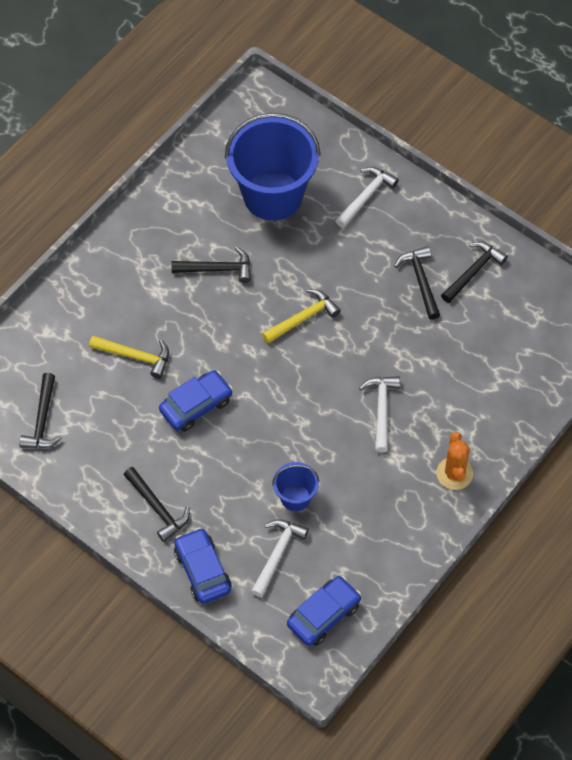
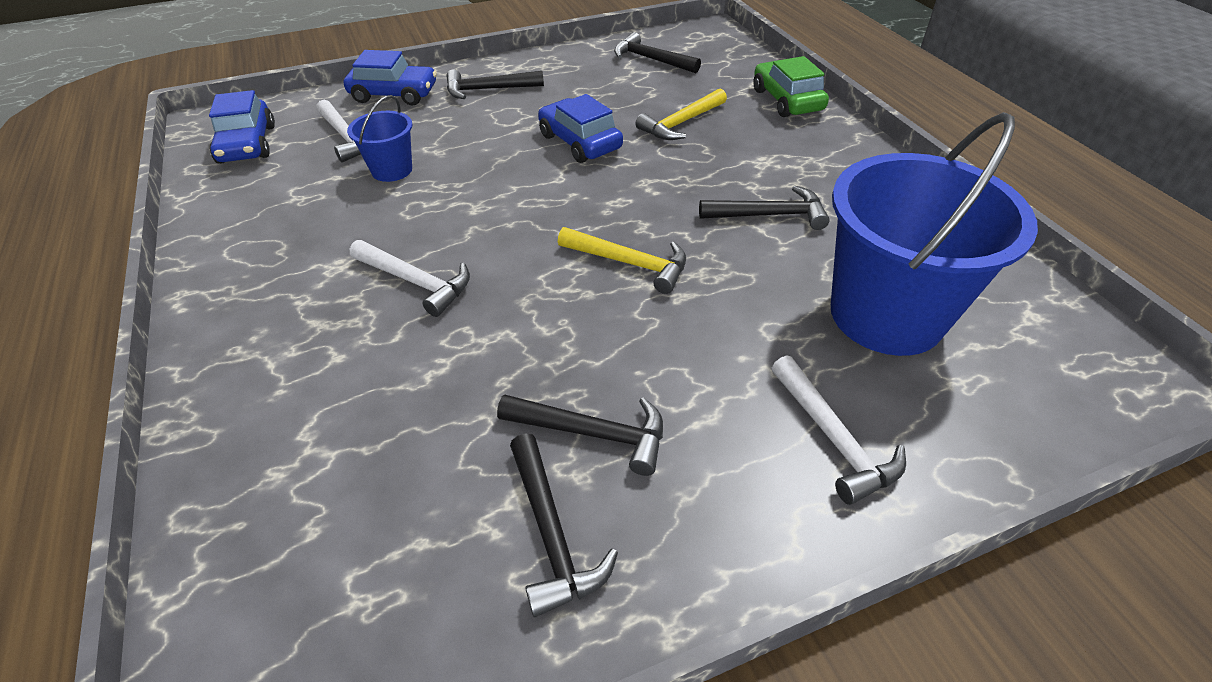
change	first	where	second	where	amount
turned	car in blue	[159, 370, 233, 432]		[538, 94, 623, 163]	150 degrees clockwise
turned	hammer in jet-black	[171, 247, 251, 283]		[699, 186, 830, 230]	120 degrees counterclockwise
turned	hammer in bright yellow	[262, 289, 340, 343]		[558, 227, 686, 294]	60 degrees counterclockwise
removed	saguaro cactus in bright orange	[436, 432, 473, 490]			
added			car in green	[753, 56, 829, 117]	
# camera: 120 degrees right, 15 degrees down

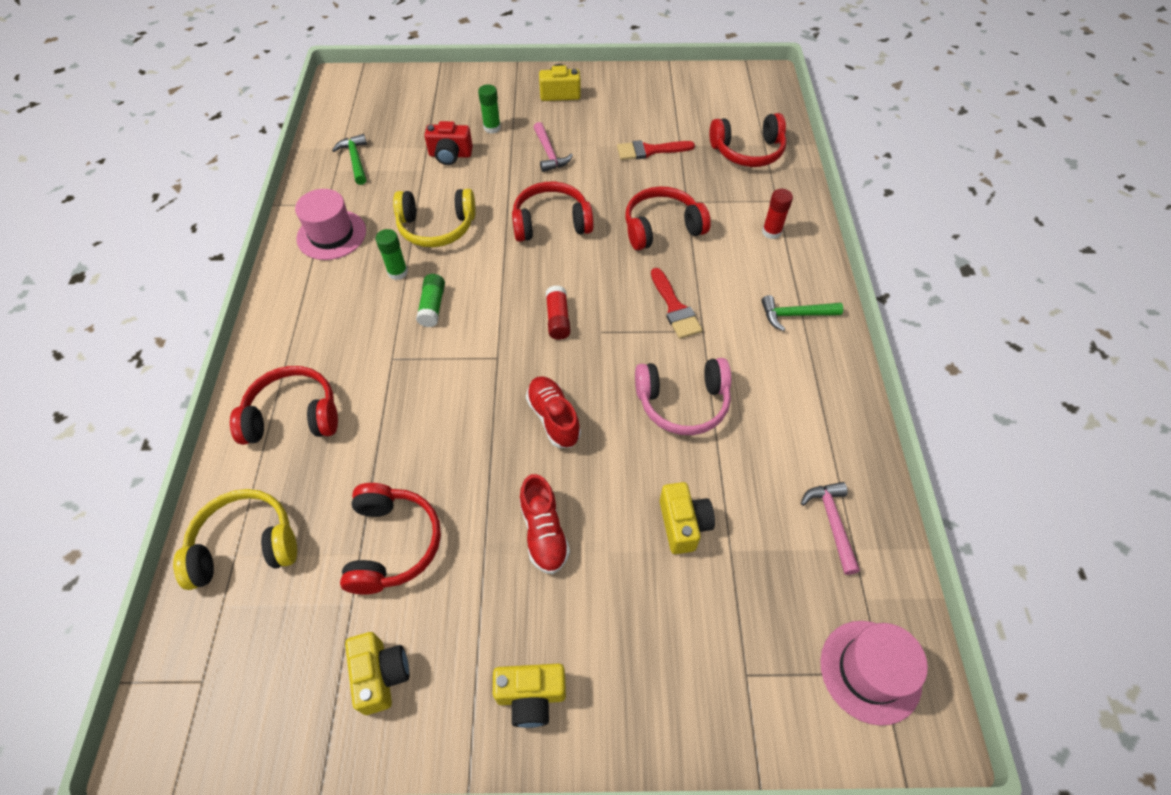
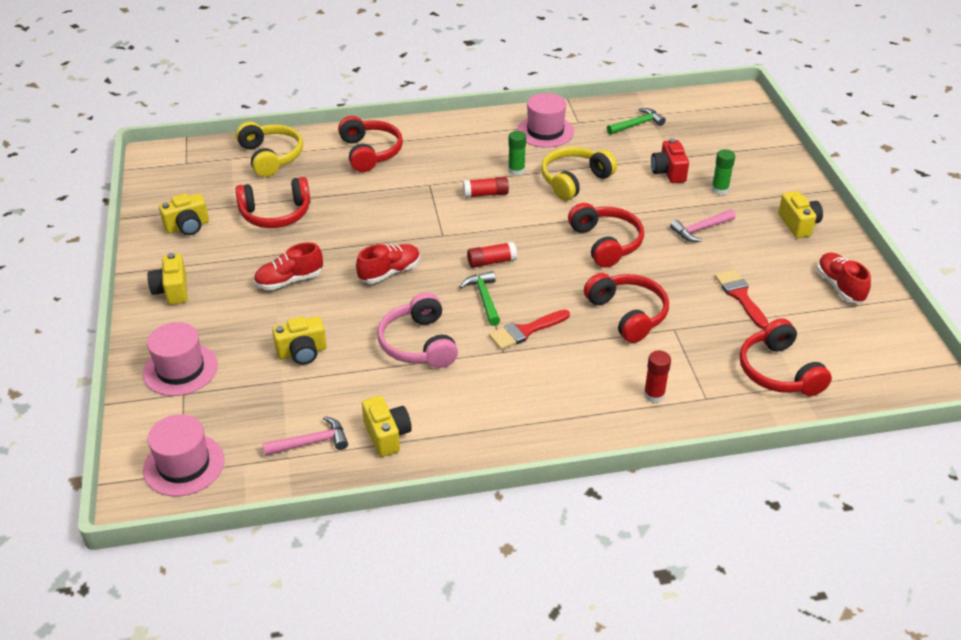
change	first	where	second	where	amount
turned	headset in bright yellow	[393, 189, 475, 247]		[541, 147, 617, 201]	60 degrees clockwise
recoloured	glue in green	[416, 274, 445, 327]	glue in crimson	[463, 177, 509, 198]	
moved	hammer in green	[761, 295, 843, 331]		[460, 271, 500, 326]	
added			tall hat in pink	[143, 322, 218, 396]	
added			camera in bright yellow	[362, 396, 412, 457]	
added			sneaker in crimson	[817, 253, 871, 303]	
# camera: 80 degrees right, 15 degrees down

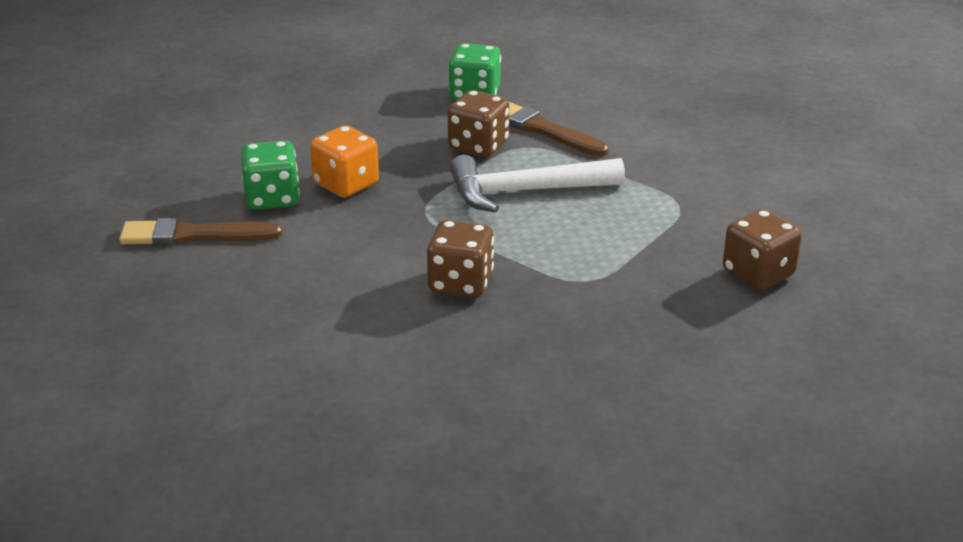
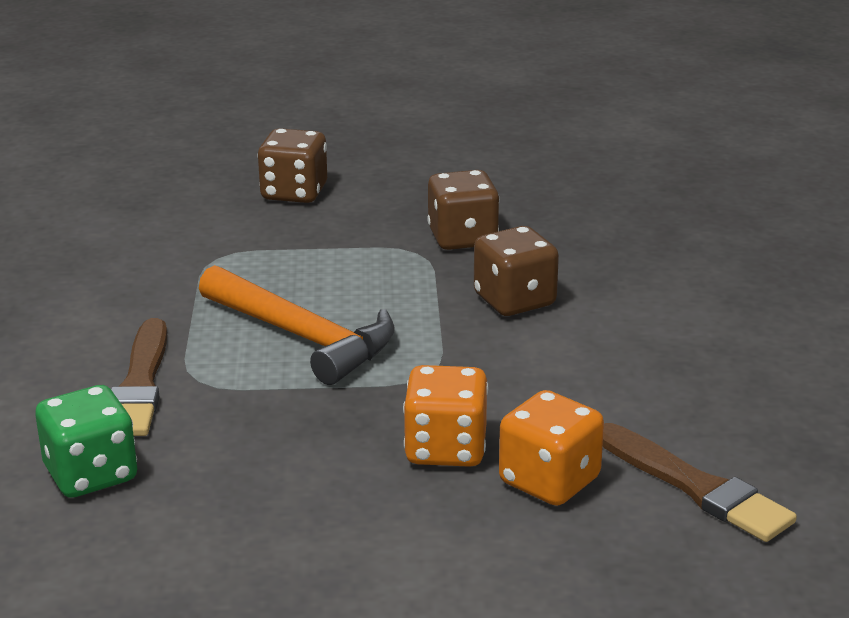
change	first	where	second	where	amount
recoloured	die in green	[241, 141, 300, 210]	die in bright orange	[499, 390, 604, 506]	
moved	die in russet	[448, 90, 510, 157]		[427, 170, 500, 250]	
recoloured	hammer in snow-white	[450, 155, 625, 213]	hammer in bright orange	[199, 265, 395, 385]	
# camera: 130 degrees left, 5 degrees down

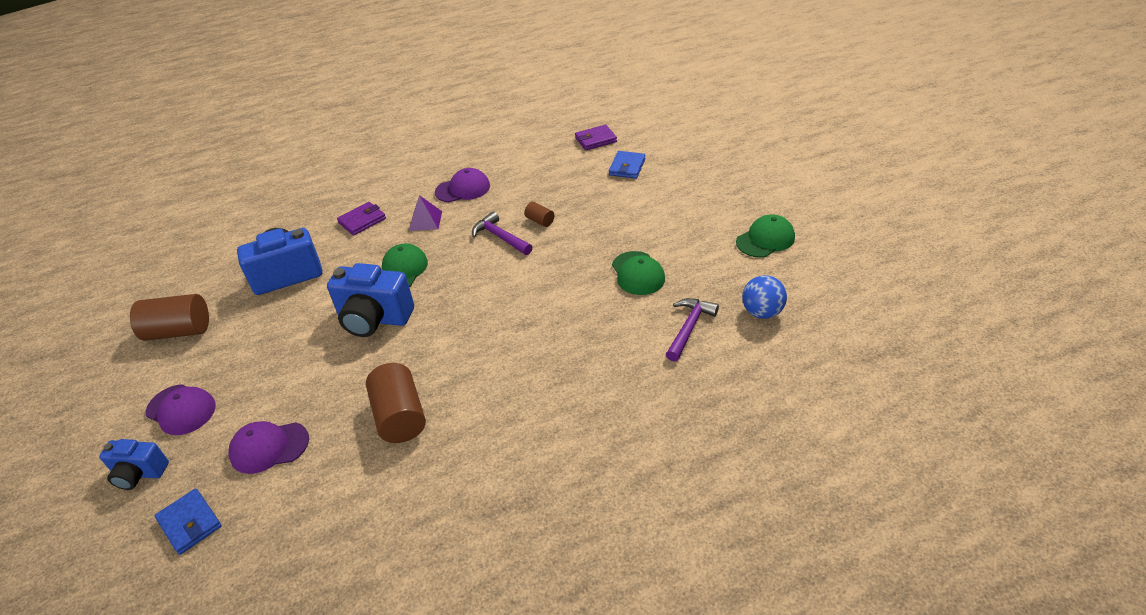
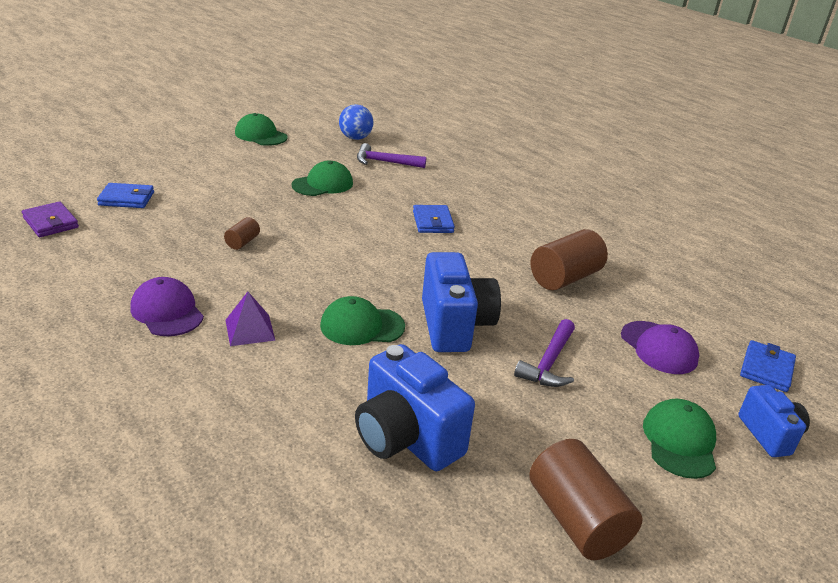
change	first	where	second	where	amount
recoloured	peaked cap in violet	[146, 384, 216, 435]	peaked cap in green	[643, 399, 716, 479]	
removed	billfold in violet	[337, 202, 386, 236]			
moved	hammer in violet	[472, 211, 532, 255]		[514, 319, 575, 387]	
added			billfold in blue	[413, 205, 455, 233]	
# camera: 115 degrees left, 10 degrees down

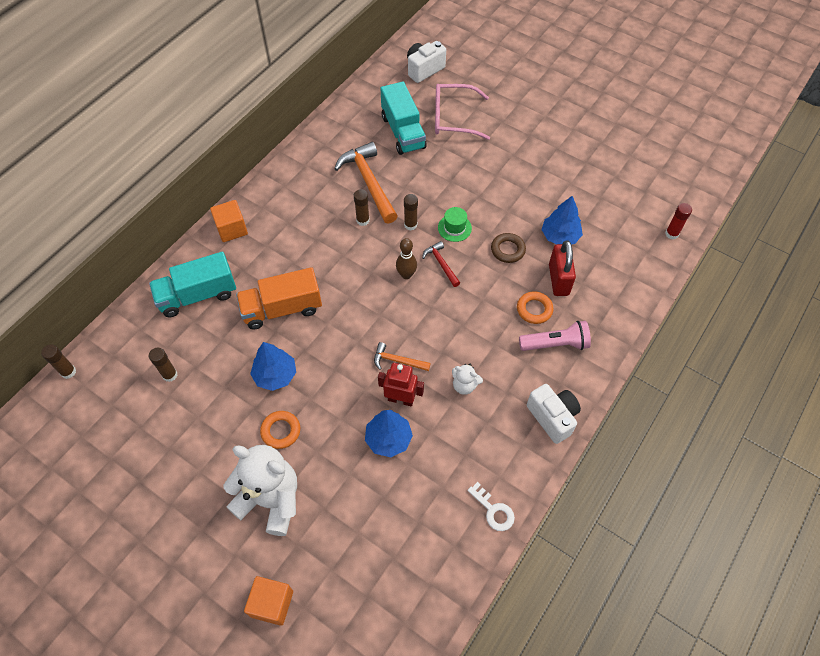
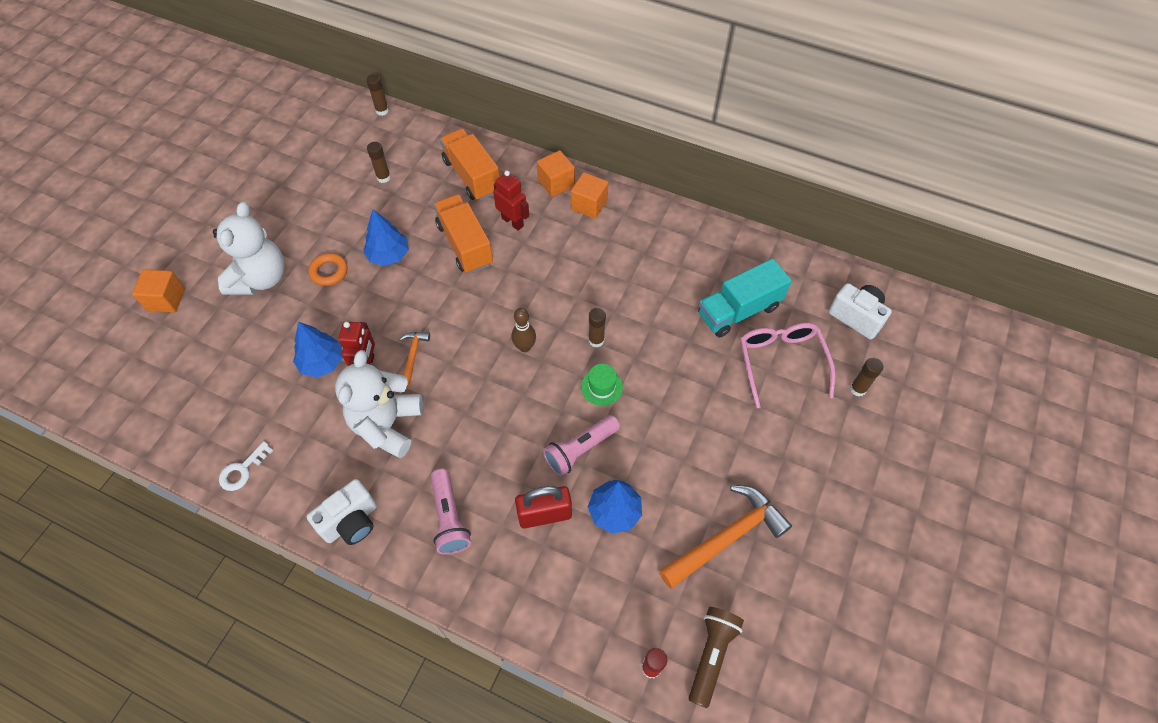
change	first	where	second	where	amount
recoloured	lorry in turquoise	[149, 251, 236, 317]	lorry in bright orange	[440, 129, 500, 201]	
moved	hammer in bright orange	[334, 142, 398, 224]		[659, 485, 792, 589]	
moved	glue in russet	[354, 189, 370, 226]		[850, 358, 883, 397]	
removed	hammer in crimson	[422, 241, 460, 287]			
resized	teddy bear in snow-white	[452, 364, 483, 395]		[335, 350, 423, 458]	x2.18
replaced	torus in russet	[491, 233, 526, 263]	flashlight in pink	[543, 415, 620, 477]	
removed	torus in bright orange	[517, 291, 553, 324]			
added			toy robot in crimson	[493, 170, 529, 230]	
added			block in bright orange	[571, 172, 608, 219]	
added			flashlight in russet	[689, 607, 744, 708]	
# camera: 80 degrees right, 0 degrees up

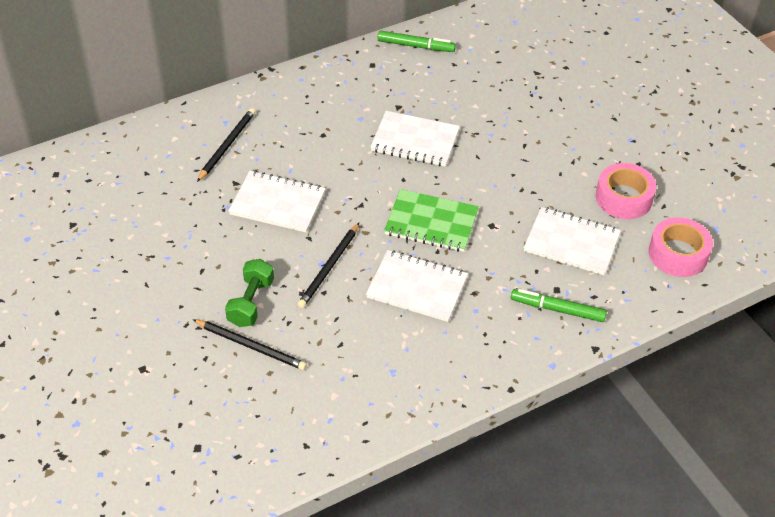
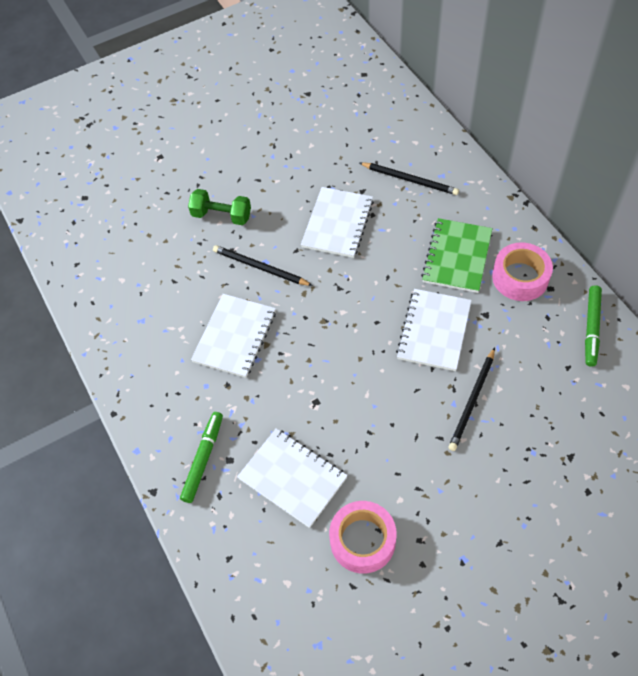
change	first	where	second	where	amount
moved	wooden pencil in jet-black	[192, 319, 307, 370]		[448, 347, 495, 451]	
moved	notebook in green	[384, 189, 479, 252]		[421, 218, 493, 293]	
turned	notebook in snow-white	[524, 207, 621, 275]		[237, 428, 348, 528]	75 degrees counterclockwise
moved	sticky tape in pink	[649, 217, 713, 277]		[492, 243, 553, 301]	
# camera: 95 degrees right, 10 degrees up

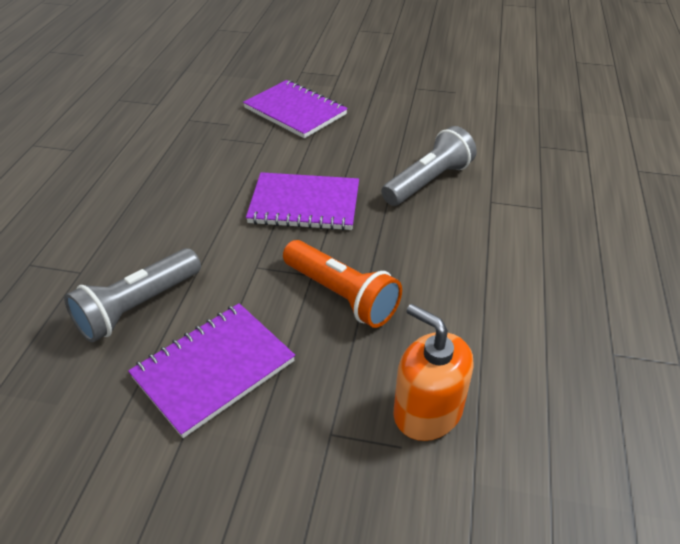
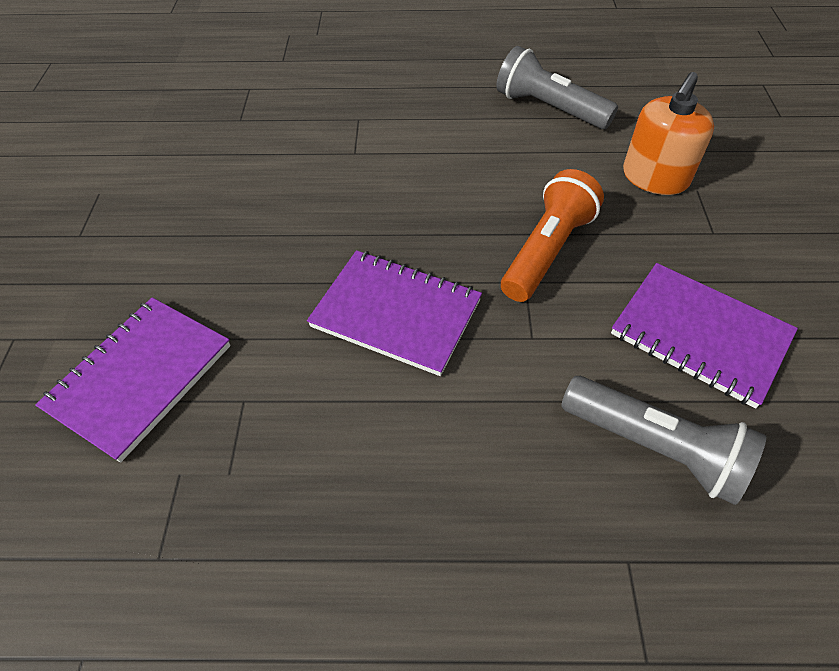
change	first	where	second	where	amount
turned	notebook in violet	[246, 172, 359, 231]		[307, 250, 482, 376]	60 degrees counterclockwise
moved	flashlight in ash-grey	[381, 126, 476, 206]		[496, 46, 618, 129]	
# camera: 100 degrees left, 10 degrees up

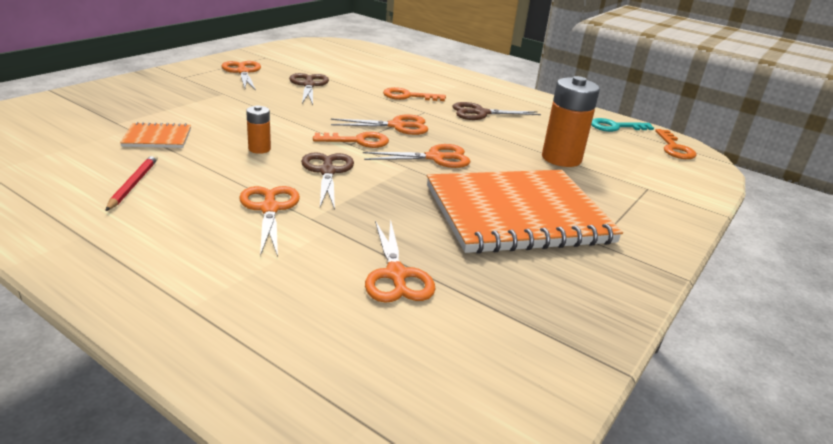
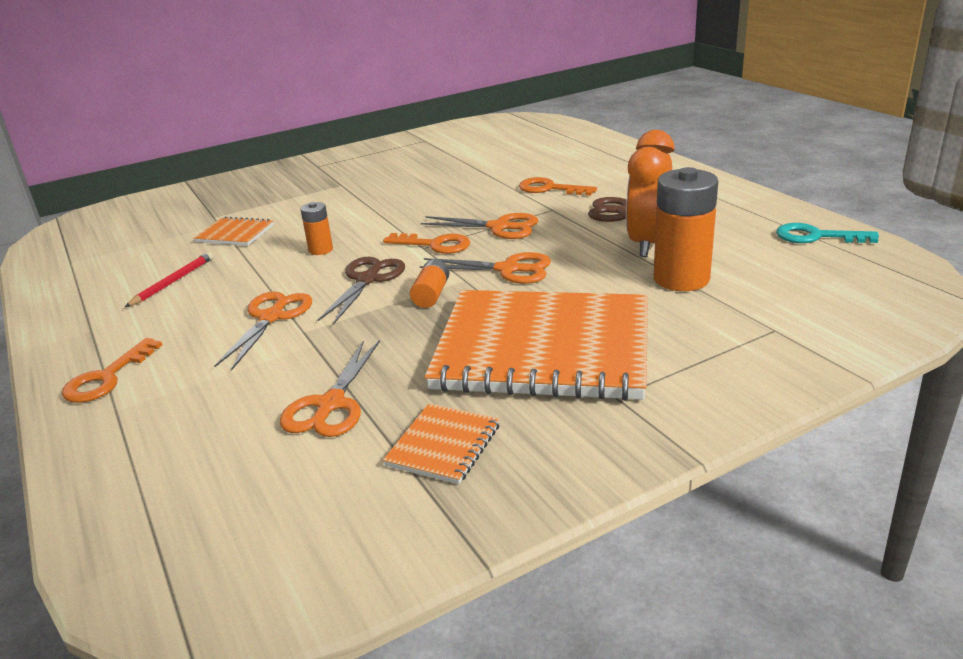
change	first	where	second	where	amount
removed	shears in bright orange	[222, 61, 261, 90]			
removed	shears in russet	[289, 73, 329, 105]			
moved	key in bright orange	[655, 129, 697, 159]		[62, 338, 162, 403]	
added			notebook in bright orange	[383, 403, 500, 484]	
added			battery in bright orange	[410, 259, 450, 308]	
added			clock in bright orange	[626, 130, 675, 257]	
# camera: 30 degrees right, 0 degrees up

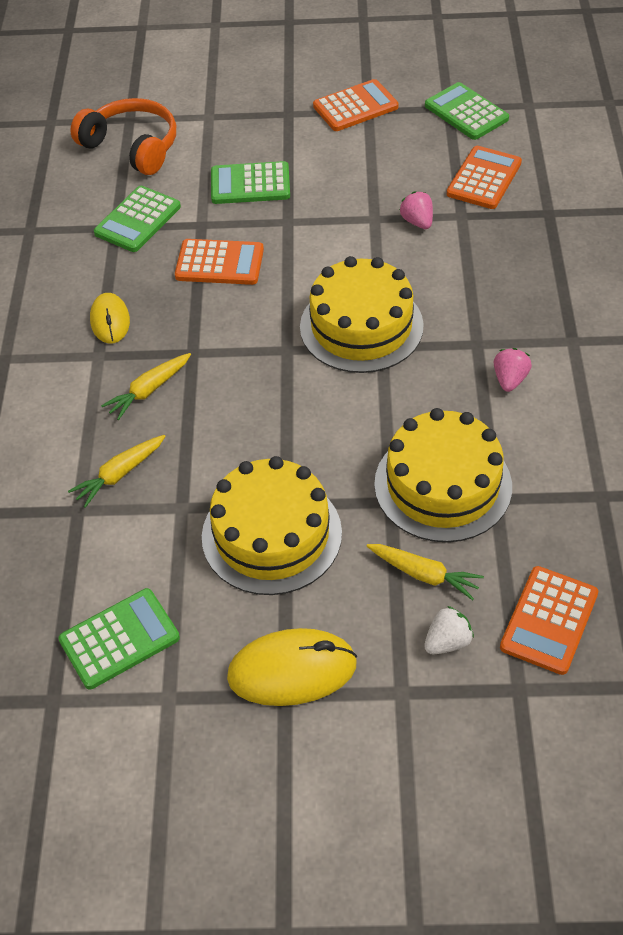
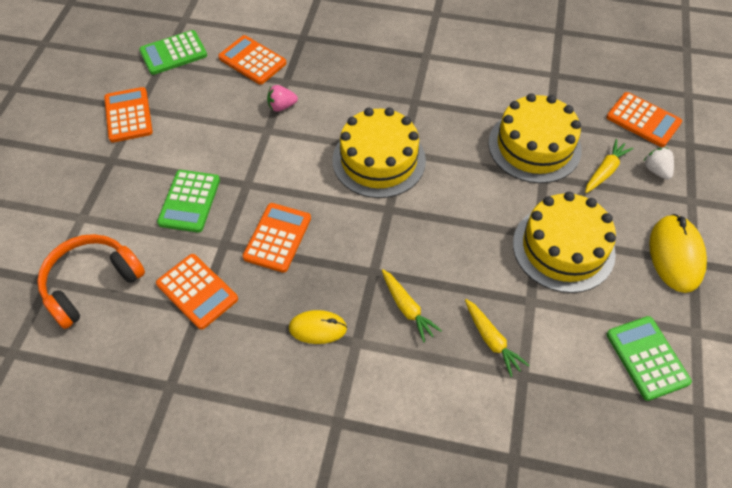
change	first	where	second	where	amount
recoloured	calculator in green	[94, 186, 181, 252]	calculator in bright orange	[156, 254, 238, 330]	
removed	toy strawberry in pink	[494, 348, 532, 392]			
# camera: 80 degrees left, 5 degrees up

